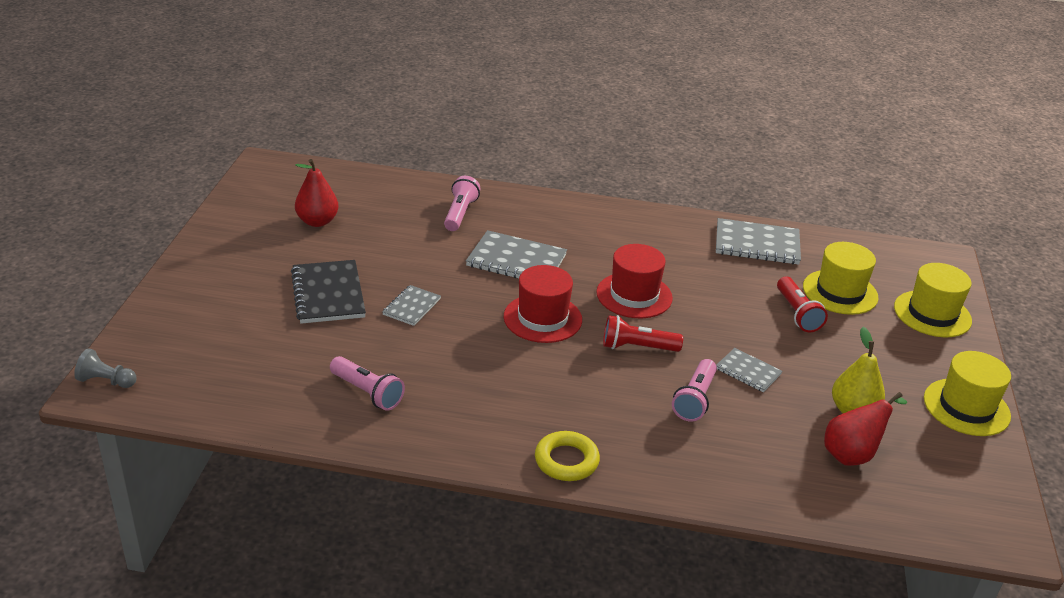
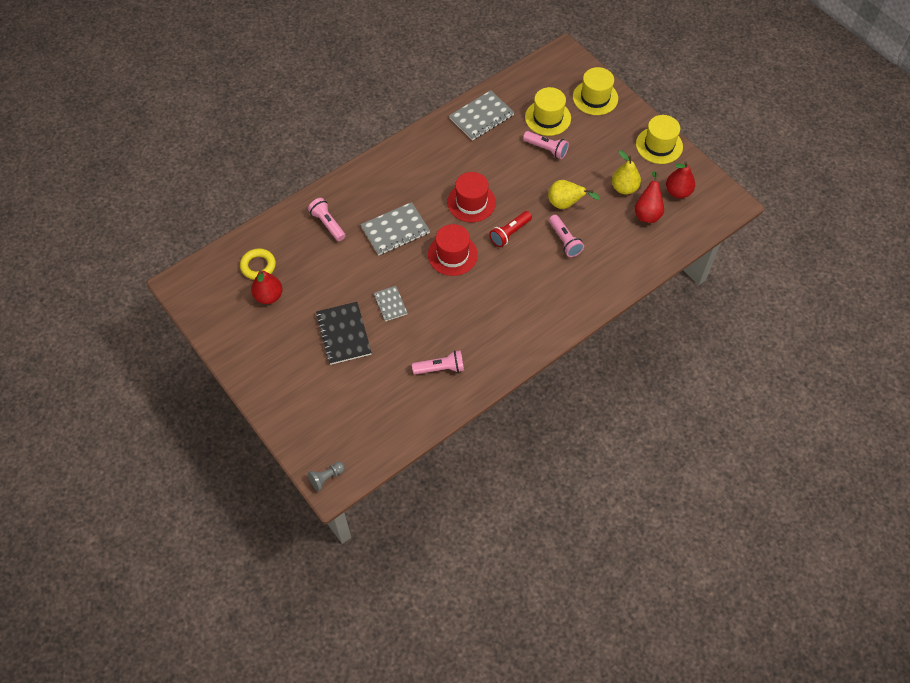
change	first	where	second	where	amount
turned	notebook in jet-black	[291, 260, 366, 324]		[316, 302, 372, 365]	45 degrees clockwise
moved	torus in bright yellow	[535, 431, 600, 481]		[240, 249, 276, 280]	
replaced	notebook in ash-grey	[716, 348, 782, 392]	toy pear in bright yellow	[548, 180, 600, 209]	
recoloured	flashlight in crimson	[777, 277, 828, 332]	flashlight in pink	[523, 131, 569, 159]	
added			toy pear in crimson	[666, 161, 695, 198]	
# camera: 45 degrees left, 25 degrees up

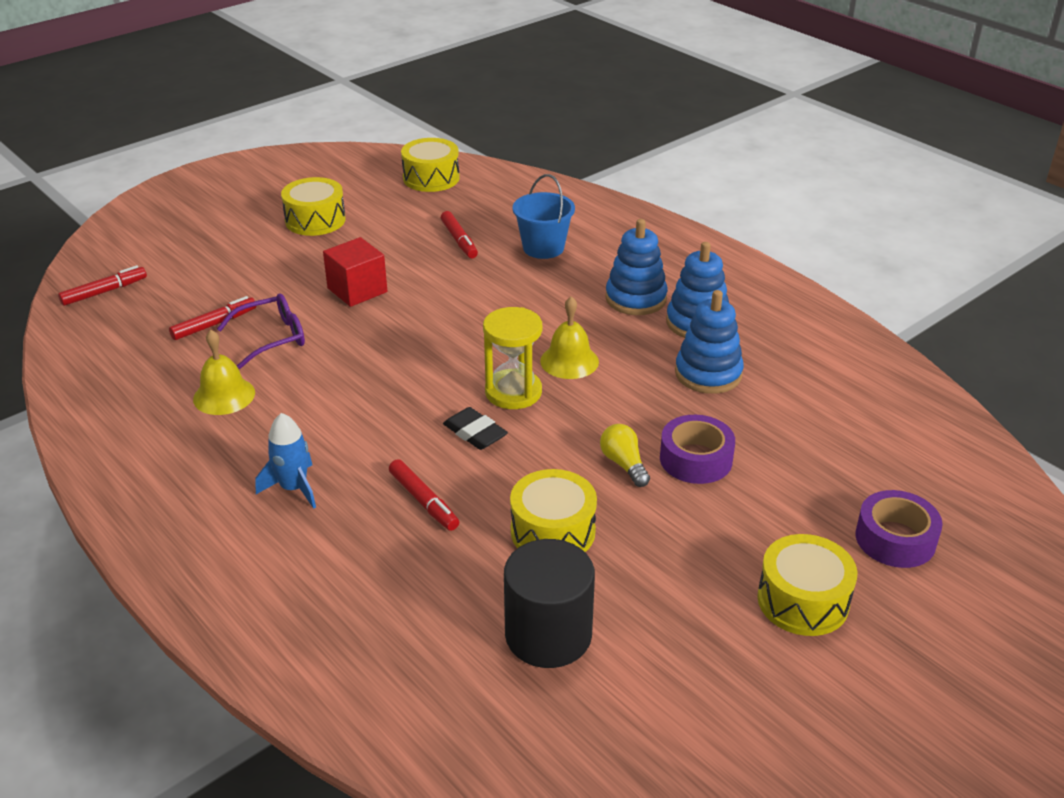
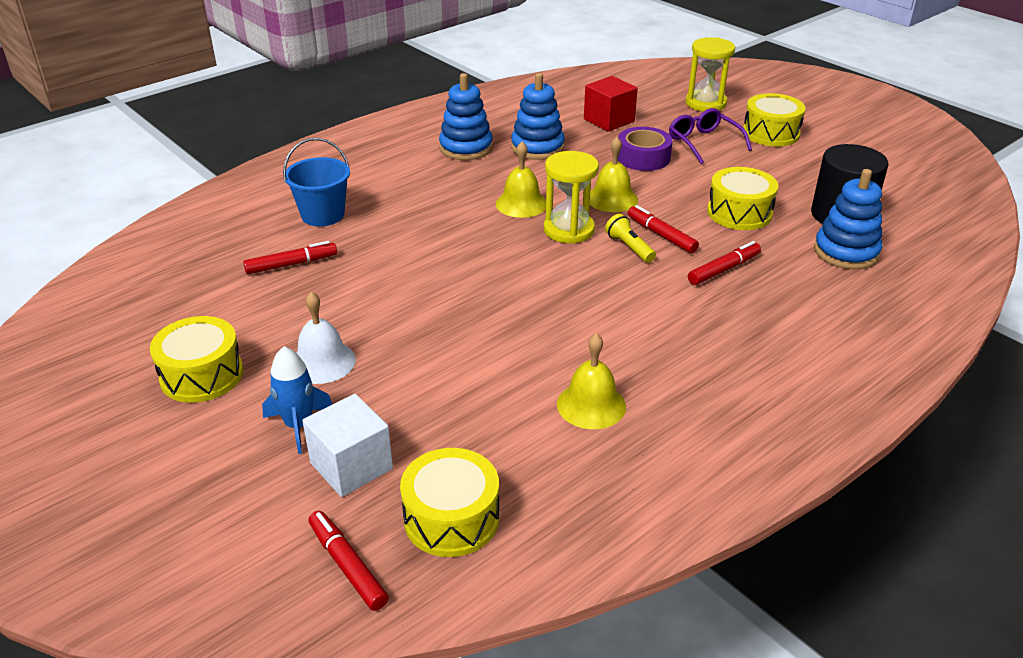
change	first	where	second	where	amount
moved	marker in crimson	[169, 296, 256, 340]		[628, 205, 699, 253]	
moved	eyeglasses in violet	[217, 293, 305, 369]		[669, 108, 752, 164]	
moved	rocket in blue	[255, 413, 316, 509]		[262, 346, 332, 454]	
moved	block in crimson	[323, 237, 387, 307]		[584, 76, 638, 132]	
moved	snare drum in bright yellow	[401, 138, 460, 192]		[400, 448, 499, 557]	
replaced	pencil eraser in jet-black	[443, 407, 508, 450]	flashlight in bright yellow	[605, 214, 656, 263]	
removed	lightbulb in bright yellow	[600, 424, 650, 487]			
moved	stacking rings in blue	[605, 219, 668, 315]		[814, 169, 882, 269]	
replaced	sticky tape in violet	[855, 490, 943, 568]	sand timer in bright yellow	[685, 37, 735, 112]	
added			school bell in snow-white	[296, 292, 356, 384]	
added			block in snow-white	[302, 394, 393, 497]	
added			school bell in bright yellow	[590, 137, 638, 212]	
# camera: 90 degrees left, 0 degrees up

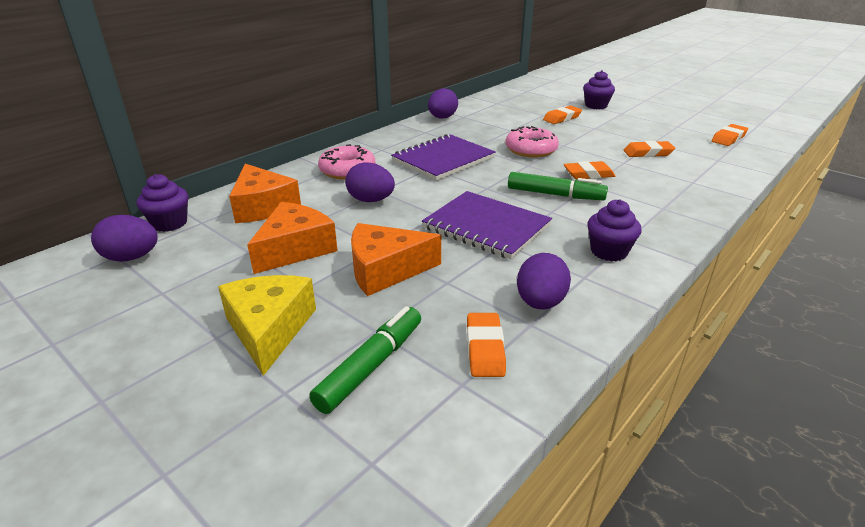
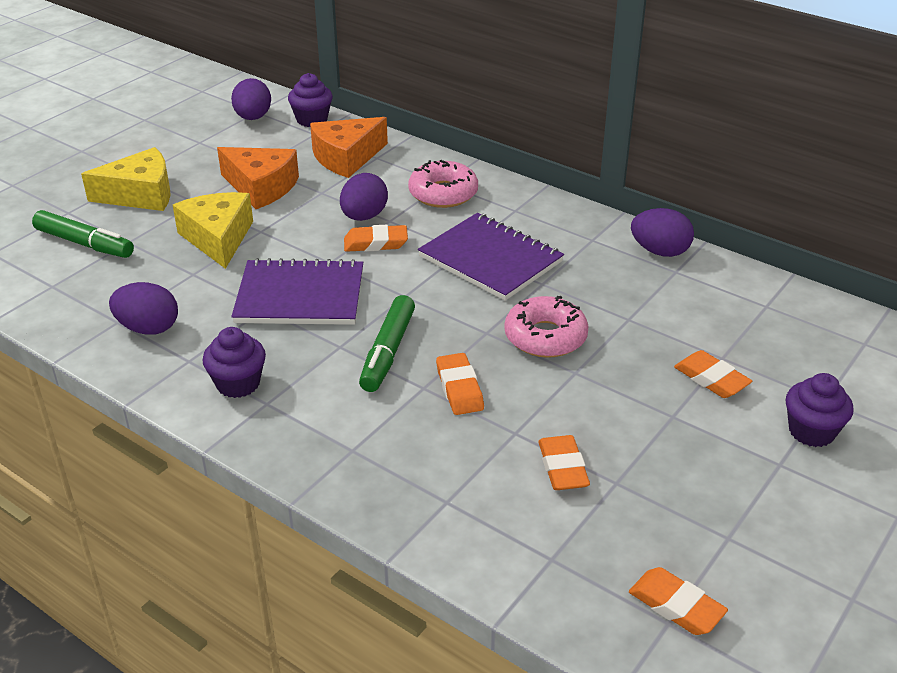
change	first	where	second	where	amount
recoloured	cheese in bright orange	[351, 223, 441, 296]	cheese in bright yellow	[173, 192, 253, 269]	
turned	notebook in violet	[422, 191, 552, 259]		[231, 258, 363, 325]	60 degrees clockwise
moved	pencil eraser in bright orange	[467, 313, 506, 377]		[344, 225, 408, 252]	
# camera: 85 degrees right, 5 degrees up

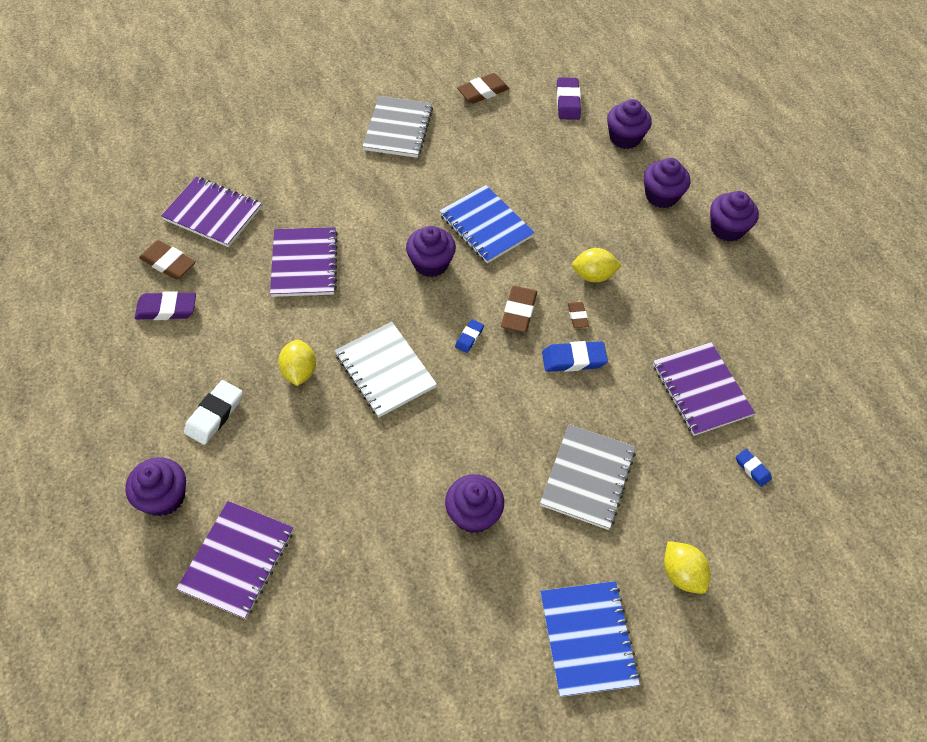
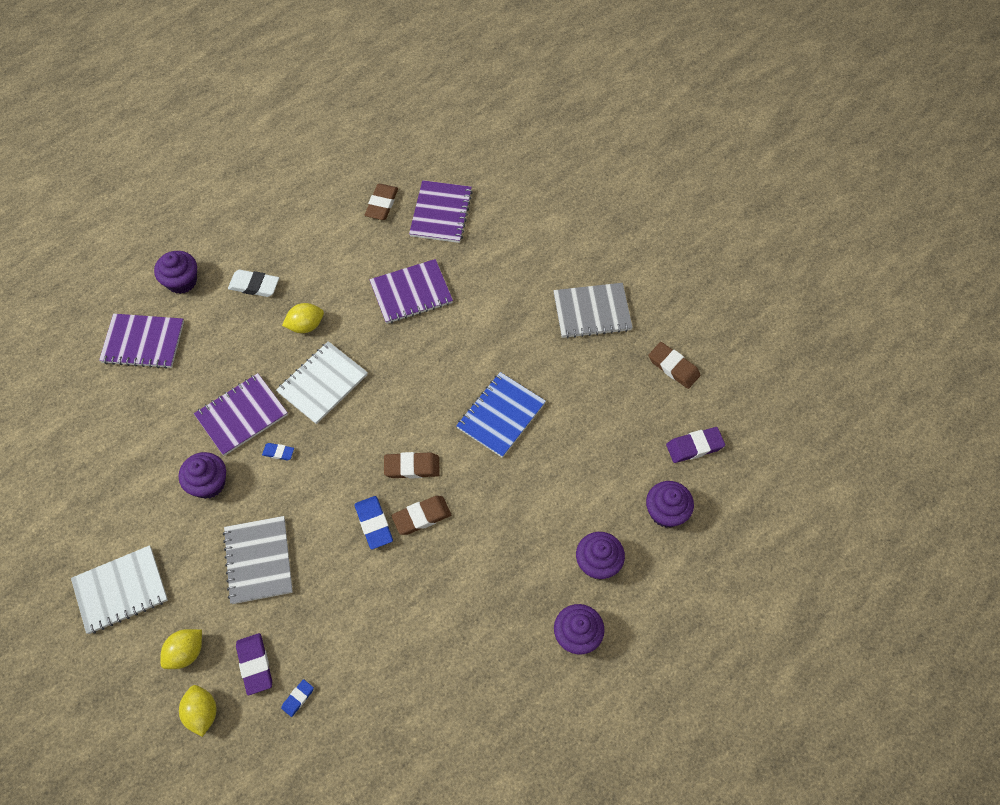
change	first	where	second	where	amount
moved	pencil eraser in violet	[135, 291, 196, 320]		[236, 633, 272, 695]	
removed	muffin in violet	[406, 226, 456, 277]			
moved	pencil eraser in blue	[455, 319, 484, 353]		[262, 443, 294, 461]	
turned	notebook in ash-grey	[540, 424, 636, 530]		[223, 516, 293, 604]	75 degrees clockwise
recoloured	notebook in blue	[540, 581, 640, 697]	notebook in snow-white	[71, 545, 168, 634]	
resized	pencil eraser in russet	[568, 302, 589, 328]		[391, 496, 451, 535]	x1.74
moved	citrus fruit in bright yellow	[572, 248, 622, 283]		[179, 685, 217, 737]	
moved	notebook in violet	[653, 342, 755, 436]		[194, 373, 288, 456]	
# camera: 75 degrees right, 5 degrees up

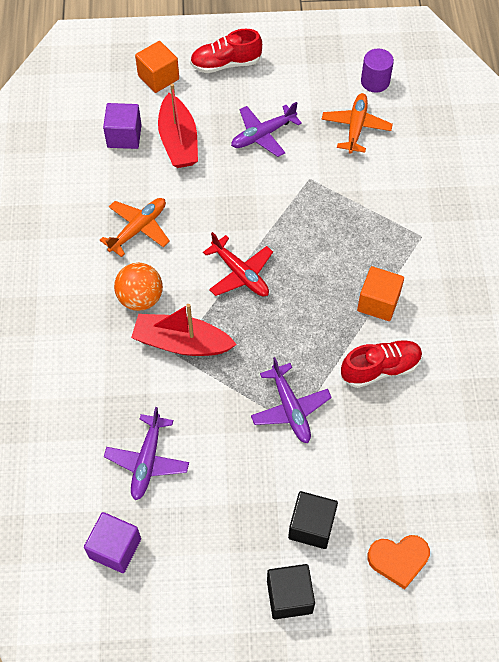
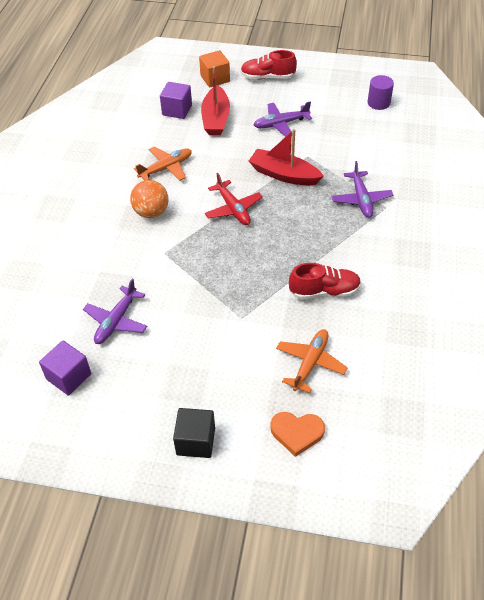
change	first	where	second	where	amount
moved	boat in crimson	[131, 304, 237, 356]		[249, 129, 324, 185]	
moved	toy plane in violet	[251, 357, 332, 443]		[331, 161, 393, 218]	
removed	block in jet-black	[288, 491, 338, 549]			
moved	toy plane in bright orange	[321, 93, 393, 154]		[276, 329, 348, 393]	
removed	block in bright orange	[357, 266, 404, 321]			
# camera: 15 degrees right, 10 degrees down

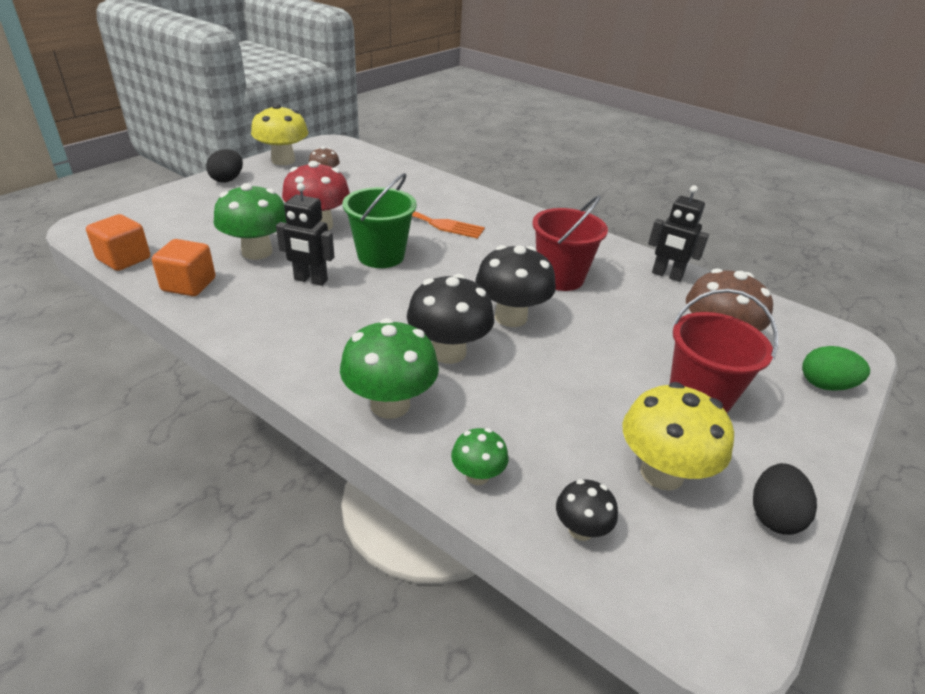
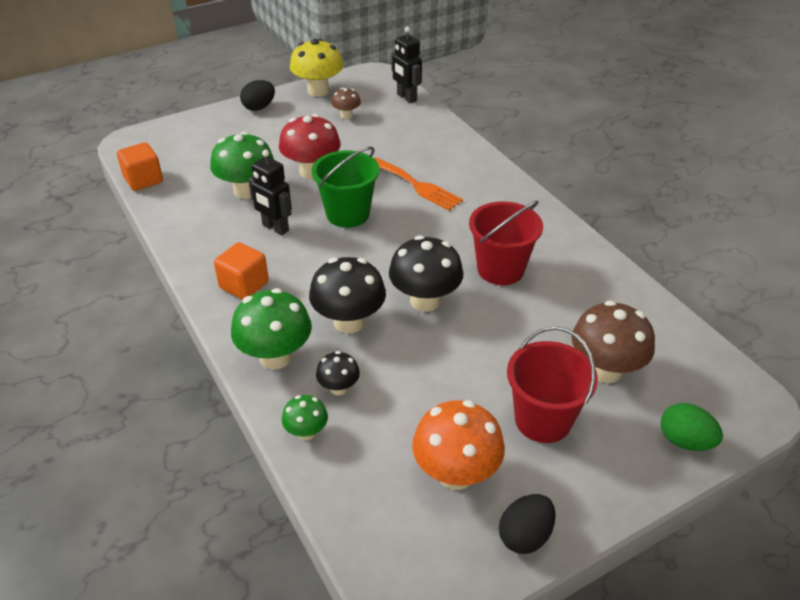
change	first	where	second	where	amount
moved	block in bright orange	[152, 239, 216, 296]		[214, 242, 269, 300]	
moved	fungus in jet-black	[556, 479, 618, 541]		[316, 351, 360, 395]	
recoloured	fungus in bright yellow	[622, 382, 734, 491]	fungus in bright orange	[412, 400, 505, 490]	
moved	toy robot in jet-black	[648, 185, 709, 282]		[391, 27, 422, 103]	
# camera: 25 degrees right, 5 degrees up

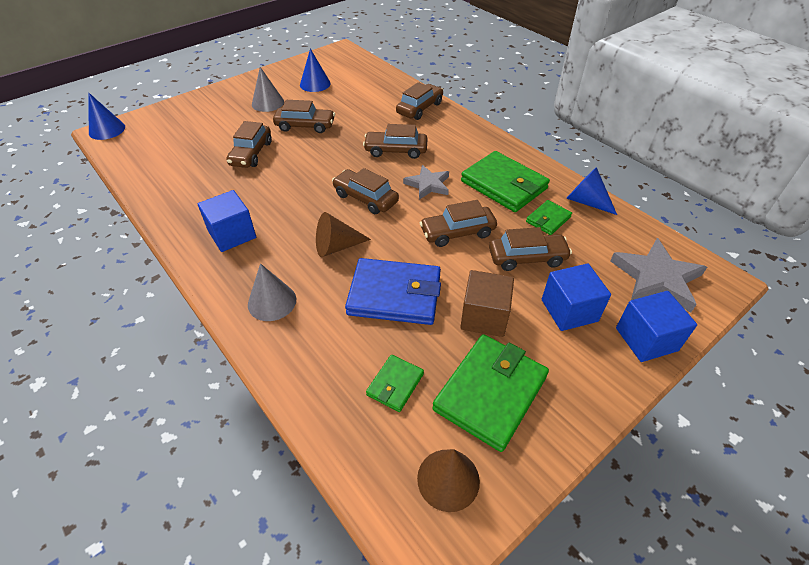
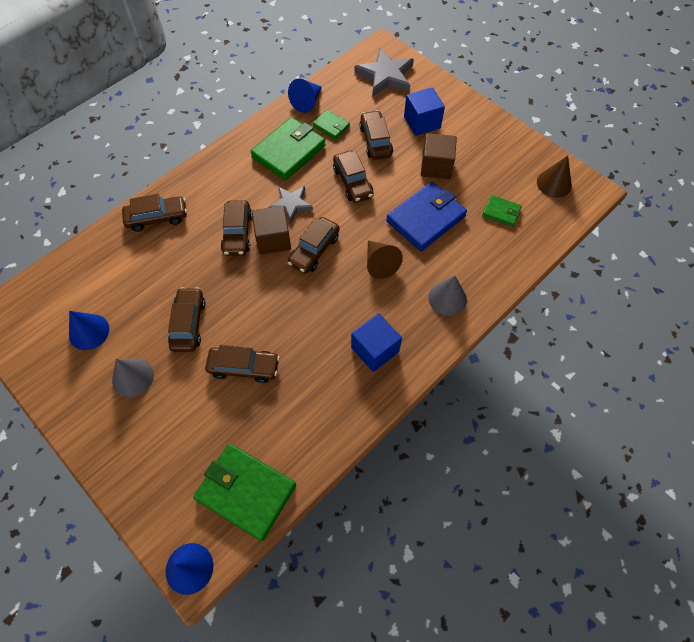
change	first	where	second	where	amount
turned	billfold in blue	[345, 258, 441, 325]		[386, 182, 467, 251]	45 degrees clockwise
turned	car in russet	[396, 82, 443, 120]		[122, 194, 187, 232]	135 degrees clockwise
moved	billfold in green	[432, 334, 549, 452]		[193, 444, 296, 541]	
removed	block in blue	[616, 291, 697, 362]			
added			block in russet	[252, 206, 291, 255]	
# camera: 95 degrees left, 15 degrees up

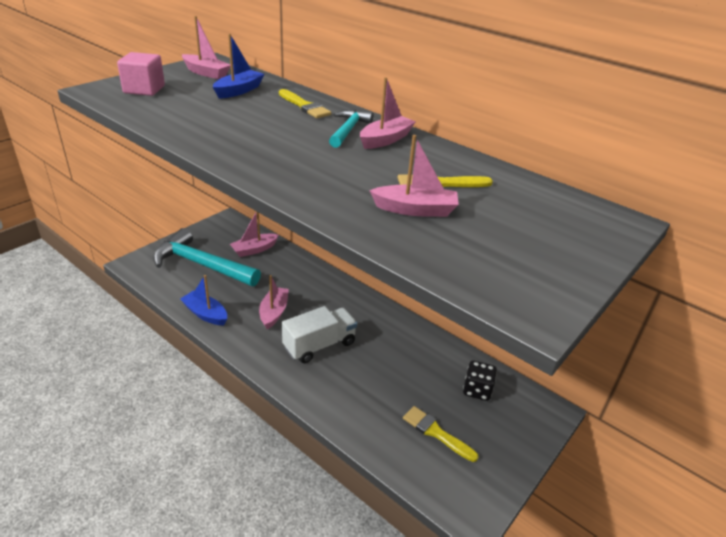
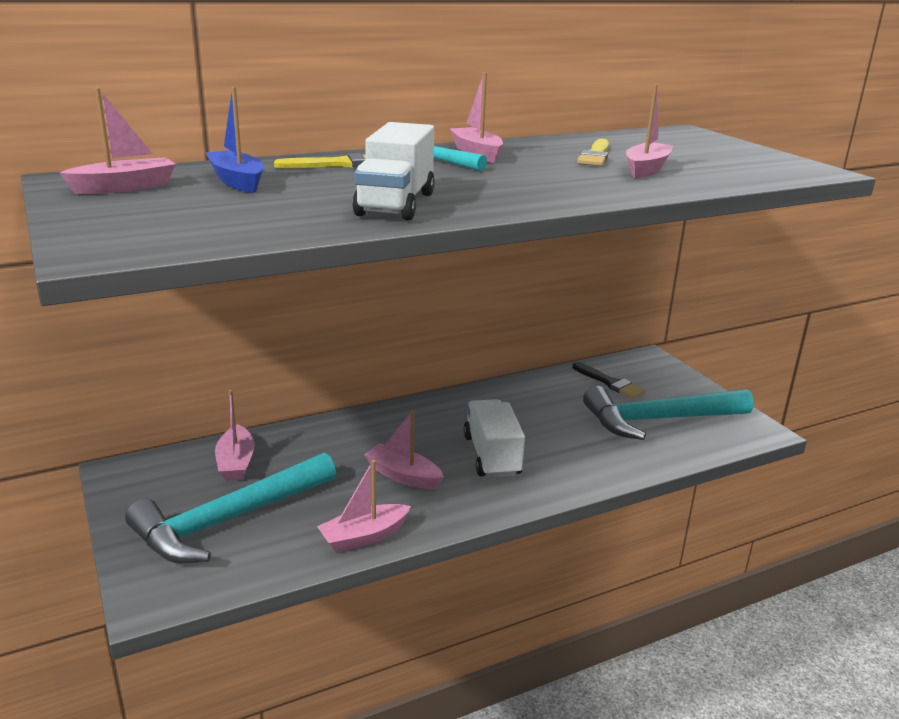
change	first	where	second	where	amount
removed	block in pink	[117, 52, 165, 96]			
recoloured	boat in blue	[180, 275, 227, 325]	boat in pink	[317, 460, 411, 553]	
replaced	paint brush in bright yellow	[403, 406, 479, 462]	hammer in turquoise	[583, 386, 754, 440]	
replaced	die in jet-black	[463, 360, 497, 401]	paint brush in jet-black	[572, 362, 645, 399]	
added			lorry in snow-white	[352, 122, 435, 221]	
# camera: 65 degrees left, 10 degrees down

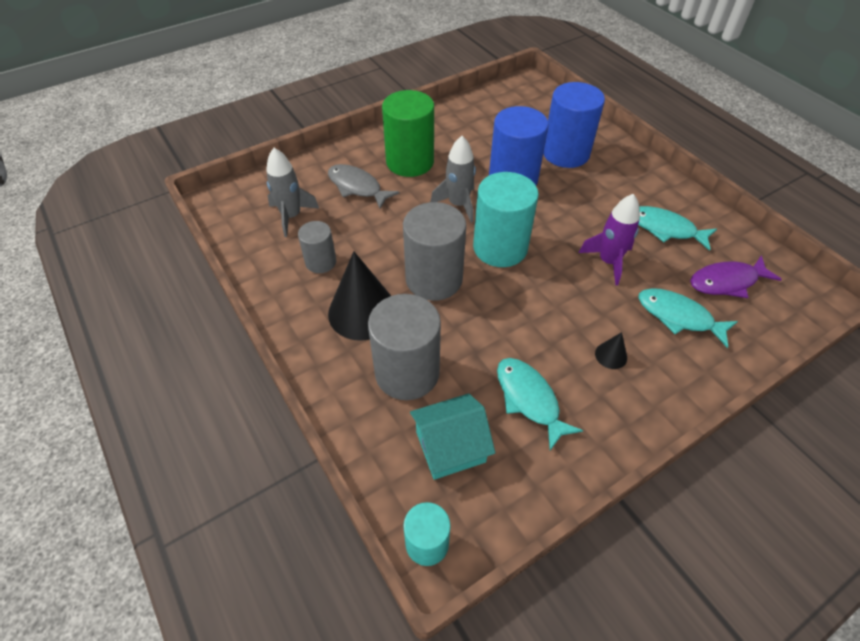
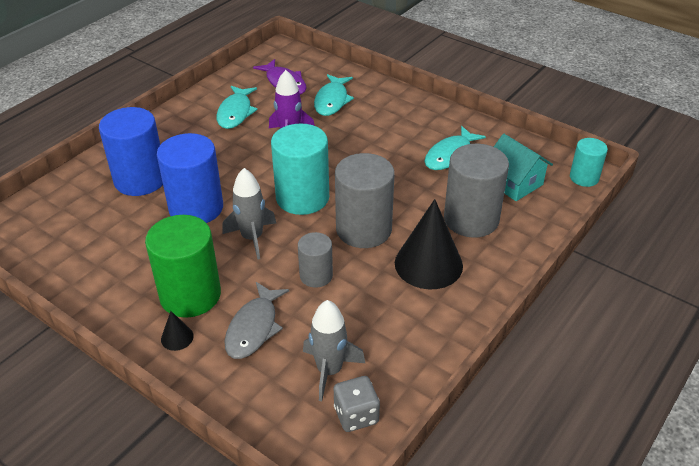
change	first	where	second	where	amount
moved	cylinder shape in ash-grey	[298, 221, 336, 273]		[298, 232, 333, 288]	
moved	solid cone in jet-black	[595, 332, 627, 369]		[161, 311, 194, 351]	
added			die in ash-grey	[334, 376, 380, 432]	
# camera: 110 degrees left, 10 degrees down

